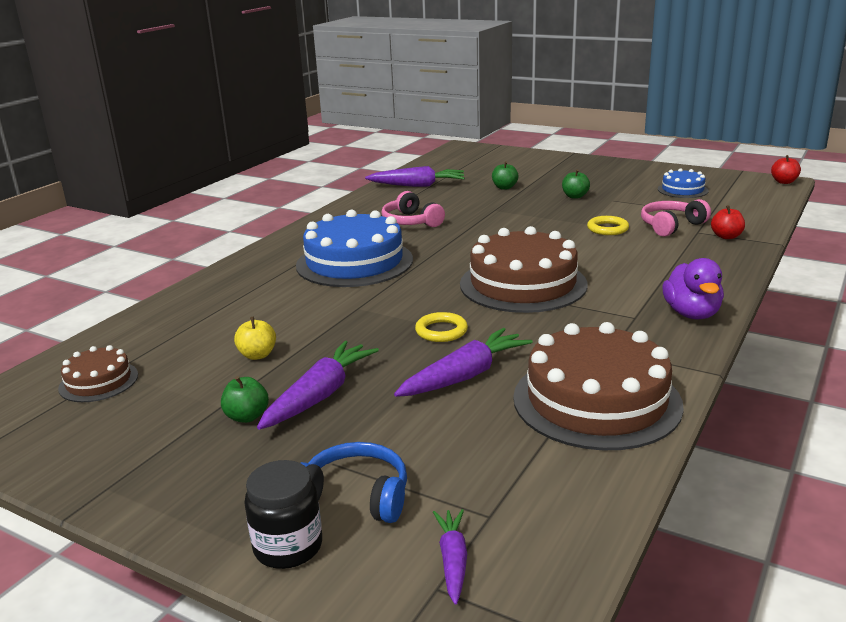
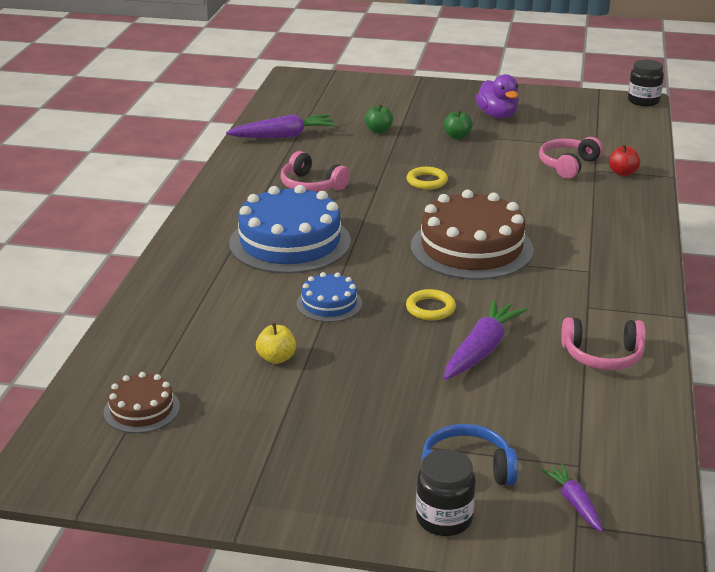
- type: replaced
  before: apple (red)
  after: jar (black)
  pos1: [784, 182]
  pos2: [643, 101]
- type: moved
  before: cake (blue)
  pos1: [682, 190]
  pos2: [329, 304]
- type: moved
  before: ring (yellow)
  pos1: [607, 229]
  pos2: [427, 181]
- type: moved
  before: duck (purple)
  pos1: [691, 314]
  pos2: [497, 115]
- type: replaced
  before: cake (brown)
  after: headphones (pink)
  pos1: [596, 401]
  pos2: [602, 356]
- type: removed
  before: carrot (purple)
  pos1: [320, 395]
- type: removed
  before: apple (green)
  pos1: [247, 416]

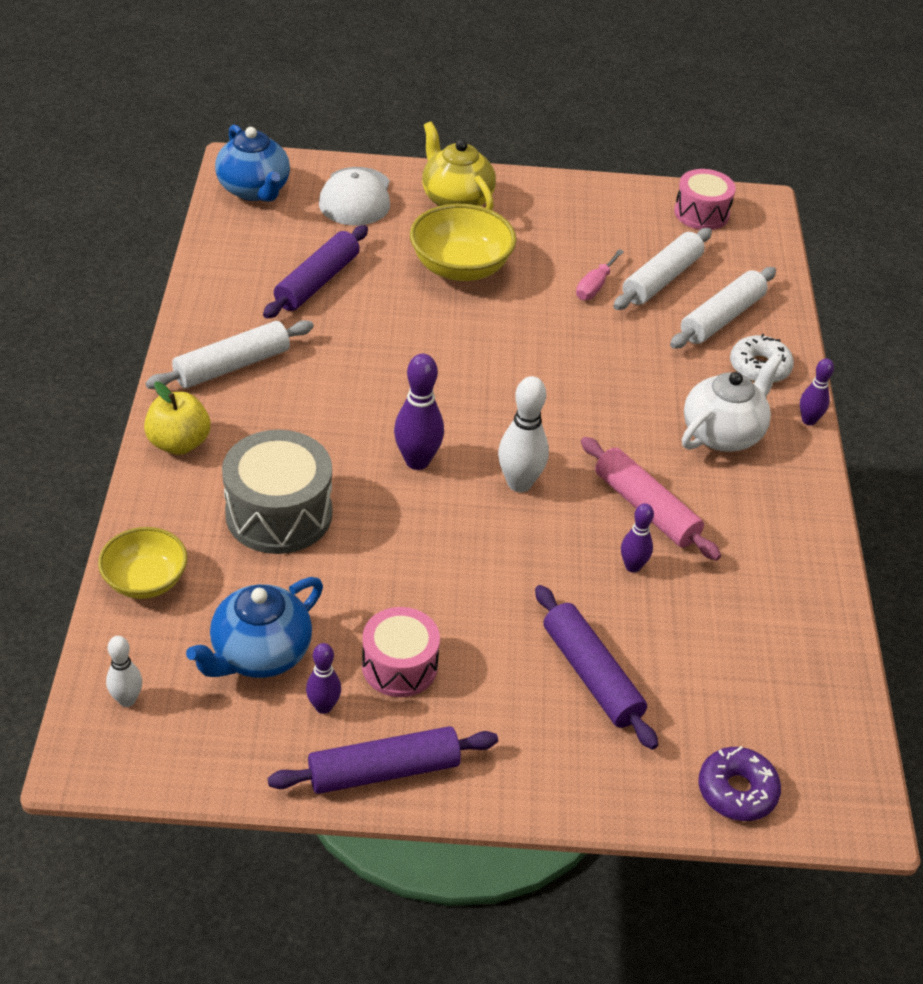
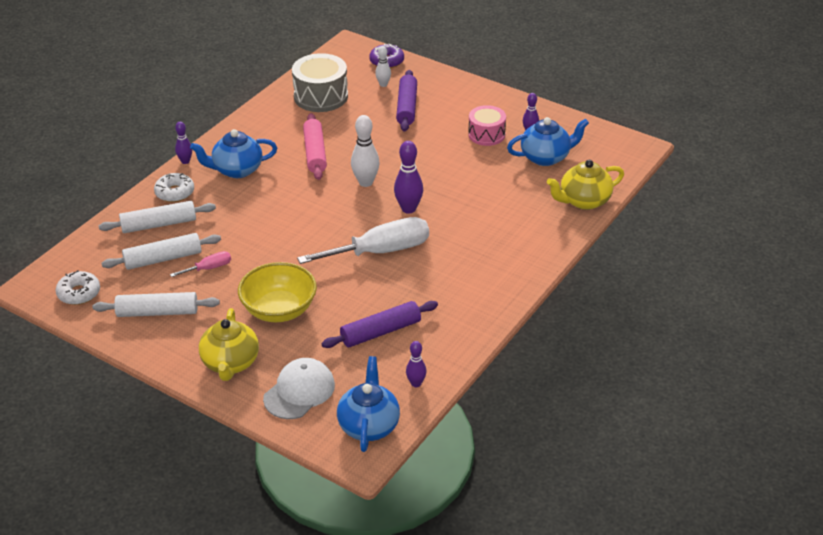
- type: replaced
  before: drum (pink)
  after: donut (white)
  pos1: [701, 213]
  pos2: [79, 293]
- type: moved
  before: rolling pin (white)
  pos1: [232, 366]
  pos2: [157, 312]
- type: recoloured
  before: teapot (white)
  after: teapot (blue)
  pos1: [723, 433]
  pos2: [237, 170]
- type: removed
  before: apple (yellow)
  pos1: [179, 443]
- type: moved
  before: drum (grey)
  pos1: [279, 514]
  pos2: [321, 96]
- type: moved
  before: bowling pin (purple)
  pos1: [632, 566]
  pos2: [416, 383]
- type: replaced
  before: bowl (yellow)
  after: teapot (yellow)
  pos1: [145, 581]
  pos2: [584, 201]
- type: moved
  before: bowling pin (white)
  pos1: [127, 700]
  pos2: [383, 84]
- type: removed
  before: rolling pin (purple)
  pos1: [384, 771]
- type: added
  after: screwdriver (white)
  pos2: [380, 251]

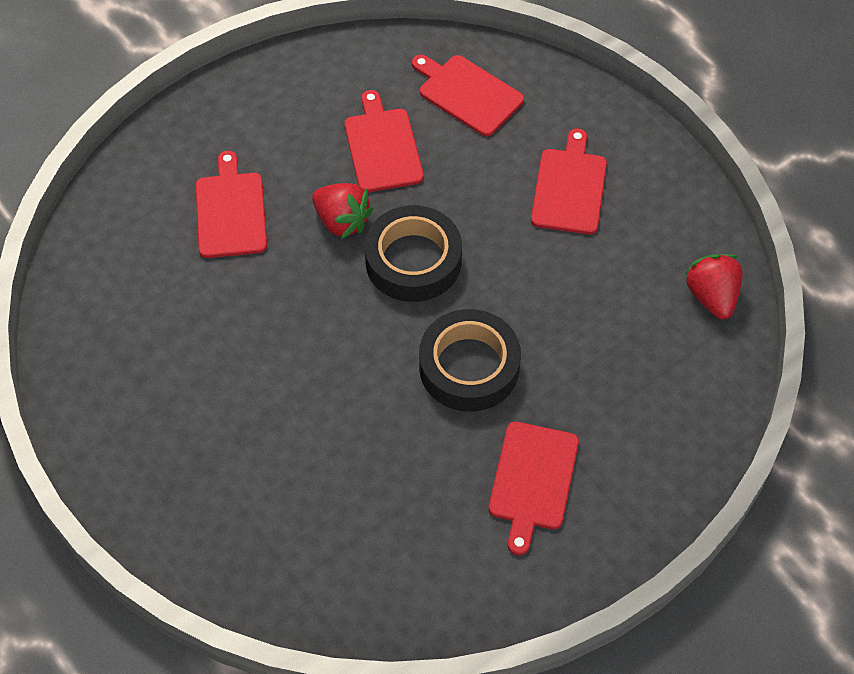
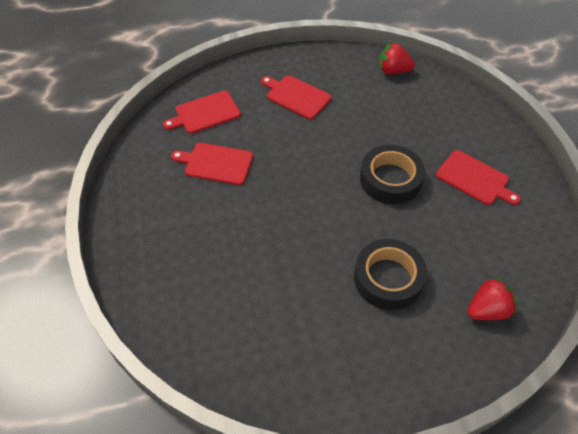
- type: removed
  before: cutting board (red)
  pos1: [231, 211]
- type: moved
  before: strawberry (red)
  pos1: [342, 221]
  pos2: [487, 310]
- type: moved
  before: tape (black)
  pos1: [413, 260]
  pos2: [388, 278]

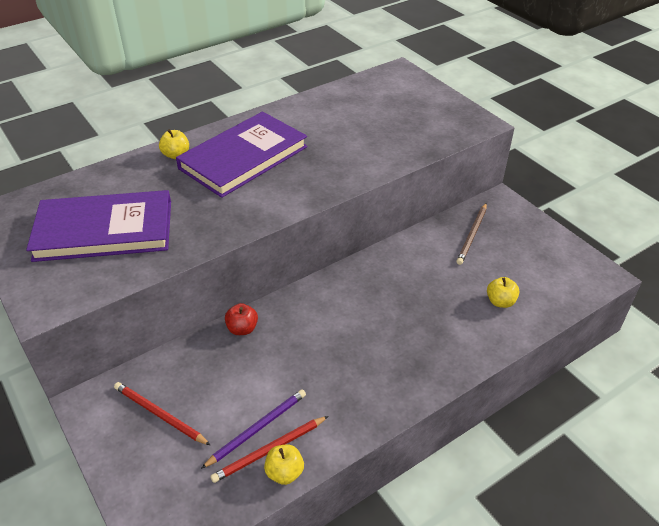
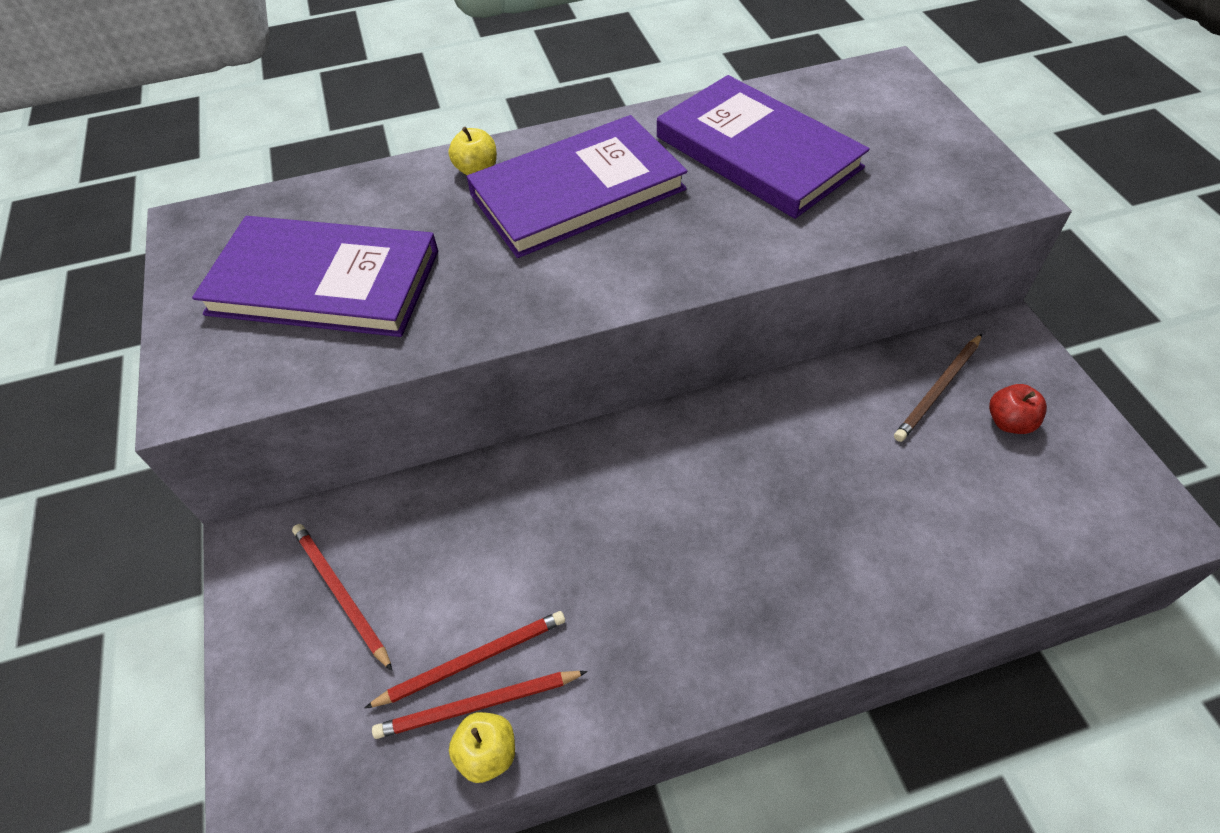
- type: removed
  before: apple (yellow)
  pos1: [500, 302]
- type: moved
  before: apple (red)
  pos1: [242, 329]
  pos2: [1009, 422]
- type: recoloured
  before: pencil (purple)
  after: pencil (red)
  pos1: [257, 428]
  pos2: [473, 660]
- type: added
  after: book (purple)
  pos2: [757, 152]

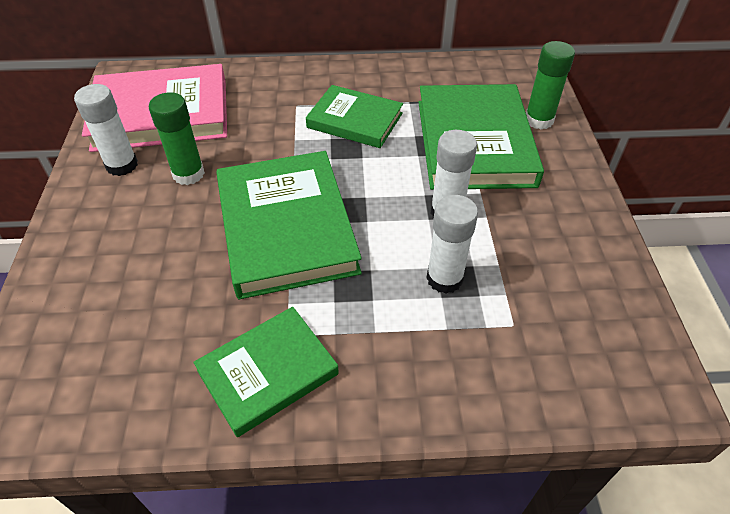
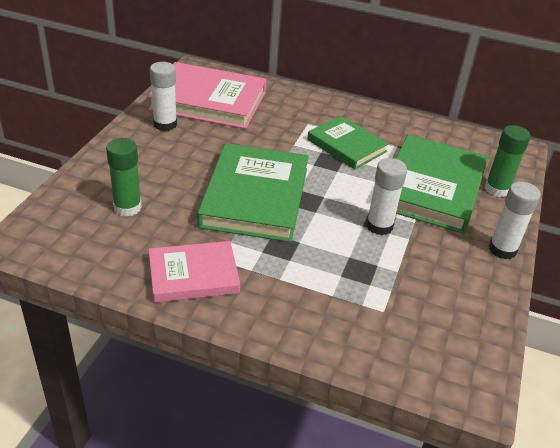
- type: moved
  before: glue stick (green)
  pos1: [188, 174]
  pos2: [127, 207]
- type: moved
  before: glue stick (white)
  pos1: [444, 278]
  pos2: [502, 250]
- type: recoloured
  before: book (green)
  after: book (pink)
  pos1: [268, 372]
  pos2: [193, 275]

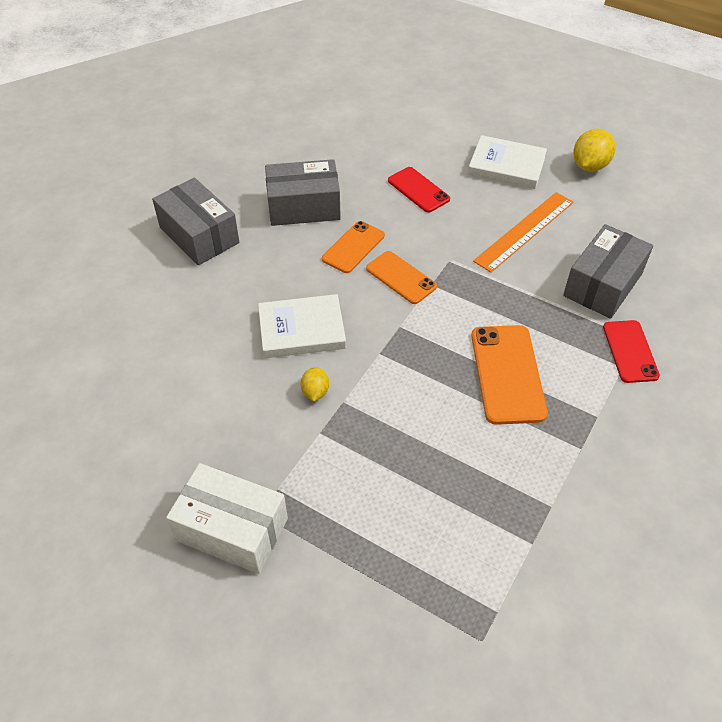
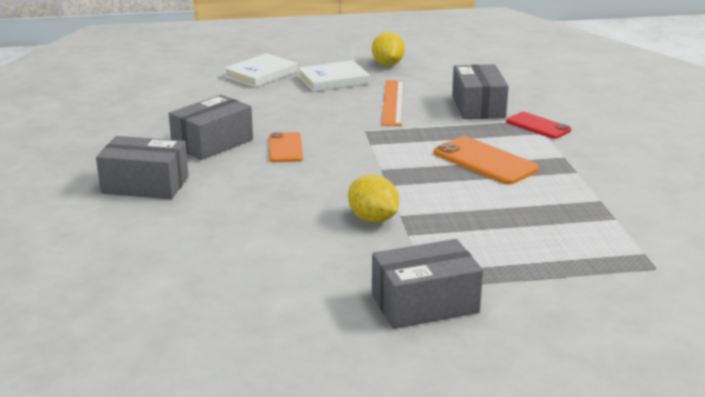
- type: removed
  before: phone (red)
  pos1: [418, 190]
- type: removed
  before: phone (orange)
  pos1: [401, 277]
- type: moved
  before: book (white)
  pos1: [302, 330]
  pos2: [261, 74]
- type: resized
  before: lemon (yellow)
  pos1: [315, 392]
  pos2: [373, 219]
  scale: 1.74
- type: recoloured
  before: box (white)
  after: box (grey)
  pos1: [232, 529]
  pos2: [425, 304]

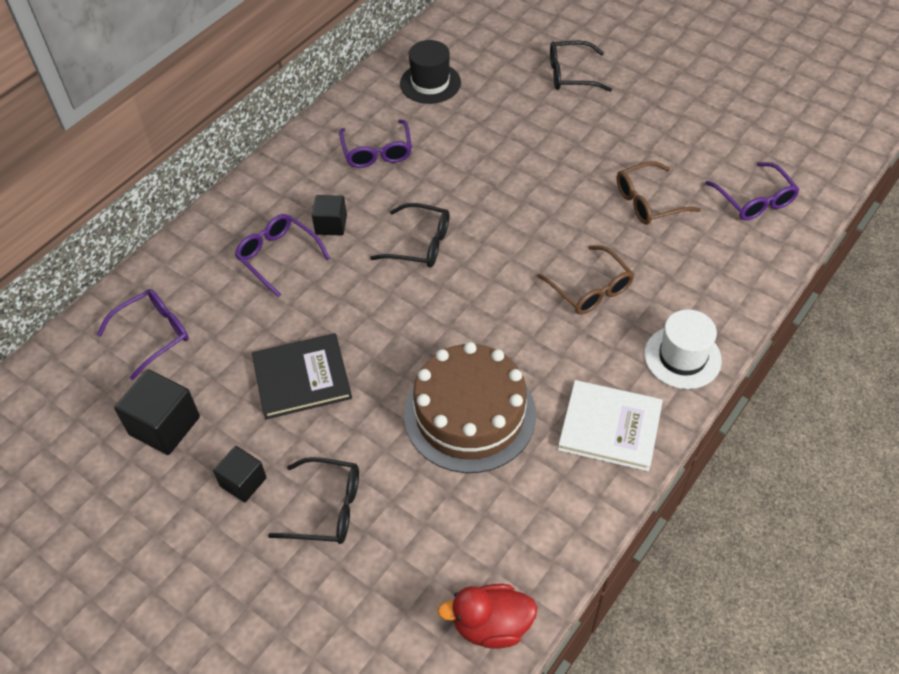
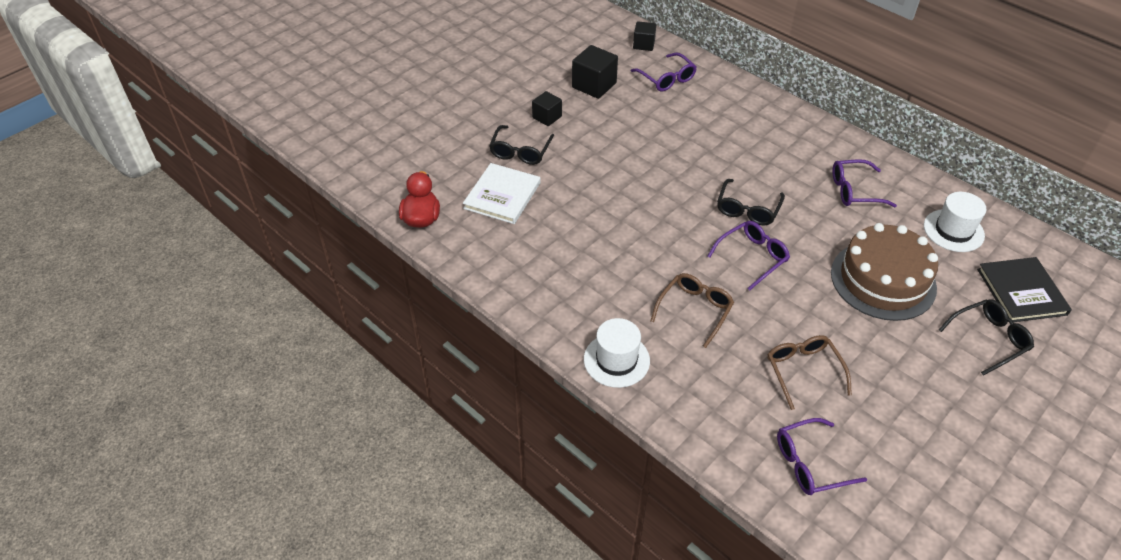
- type: recoloured
  before: hat (black)
  after: hat (white)
  pos1: [430, 83]
  pos2: [953, 230]
- type: turned
  before: glasses (black)
  pos1: [570, 74]
  pos2: [989, 339]
  turn: 60
- type: moved
  before: cube (black)
  pos1: [331, 225]
  pos2: [643, 44]
- type: moved
  before: glasses (purple)
  pos1: [278, 256]
  pos2: [752, 257]
- type: turned
  before: glasses (brown)
  pos1: [590, 289]
  pos2: [695, 310]
  turn: 150
- type: moved
  before: book (black)
  pos1: [302, 378]
  pos2: [1021, 292]
- type: moved
  before: cake (brown)
  pos1: [470, 414]
  pos2: [883, 280]
- type: moved
  before: book (white)
  pos1: [610, 427]
  pos2: [502, 195]

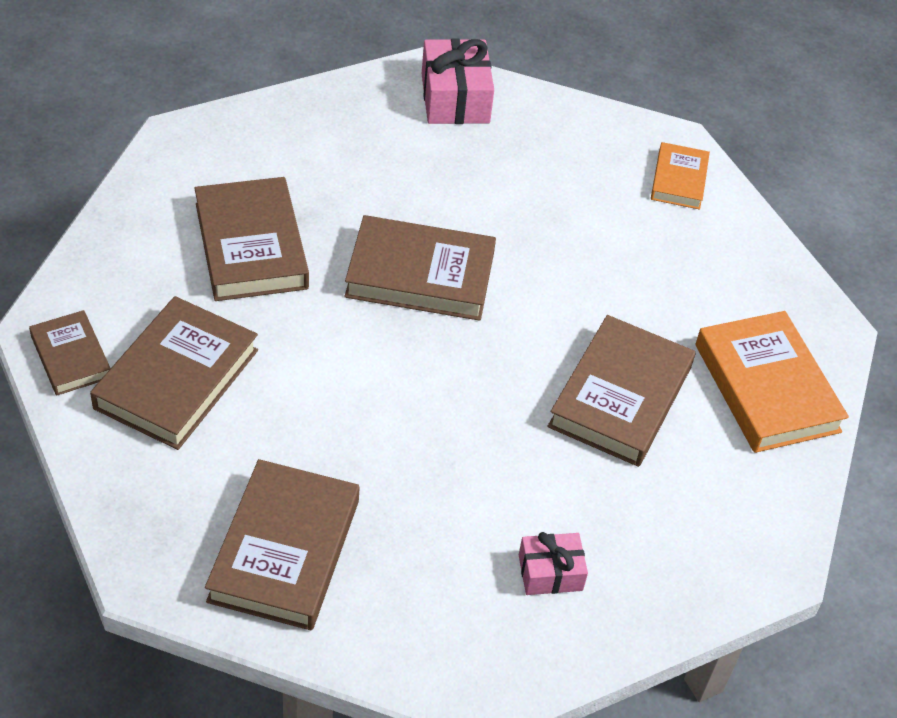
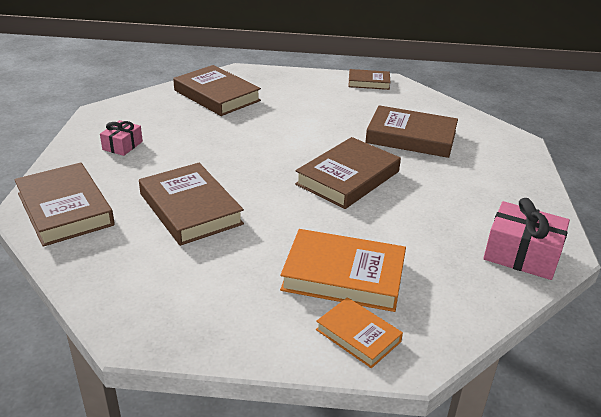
- type: moved
  before: book (brown)
  pos1: [176, 379]
  pos2: [65, 209]
- type: moved
  before: book (orange)
  pos1: [766, 388]
  pos2: [343, 275]

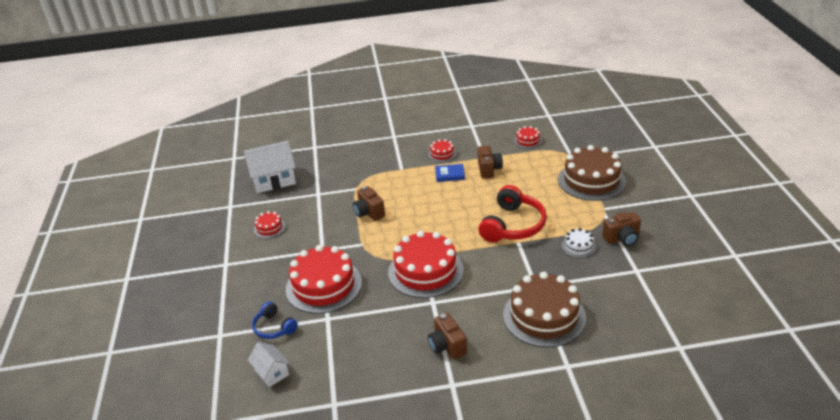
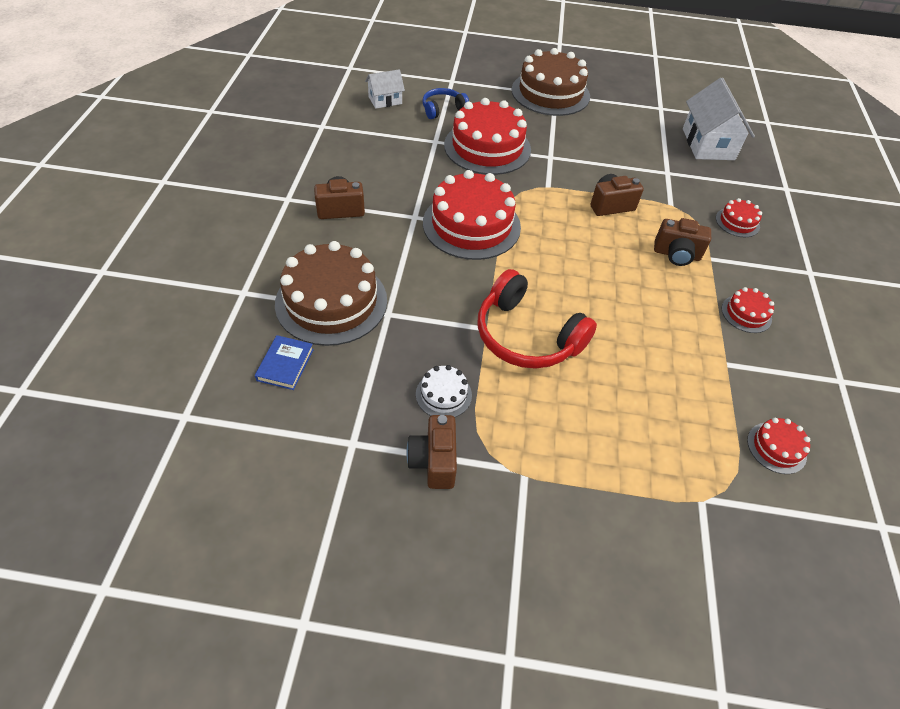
- type: moved
  before: cake (brown)
  pos1: [591, 180]
  pos2: [550, 93]
- type: moved
  before: camera (brown)
  pos1: [489, 170]
  pos2: [676, 254]
- type: moved
  before: book (blue)
  pos1: [450, 175]
  pos2: [285, 364]
- type: moved
  before: cake (red)
  pos1: [269, 228]
  pos2: [737, 222]

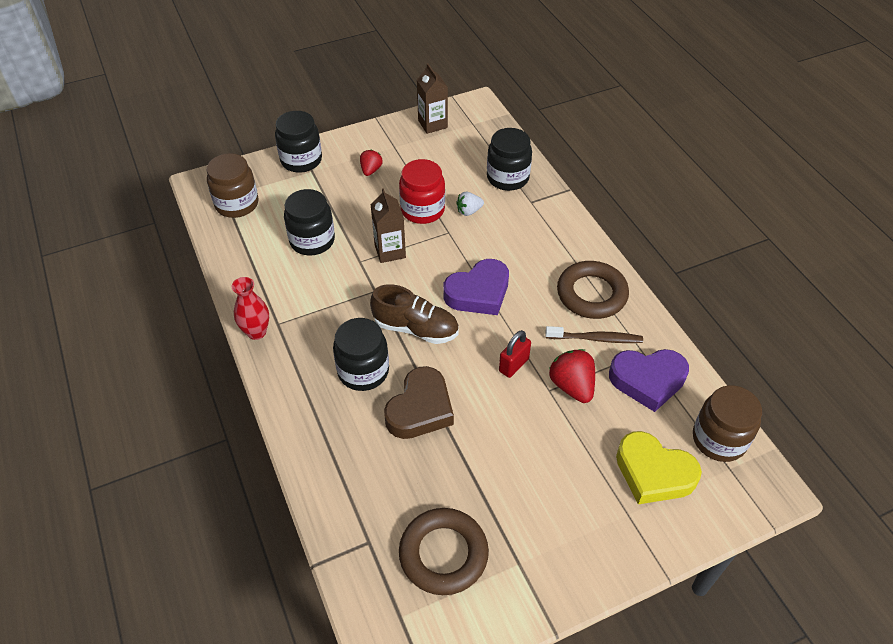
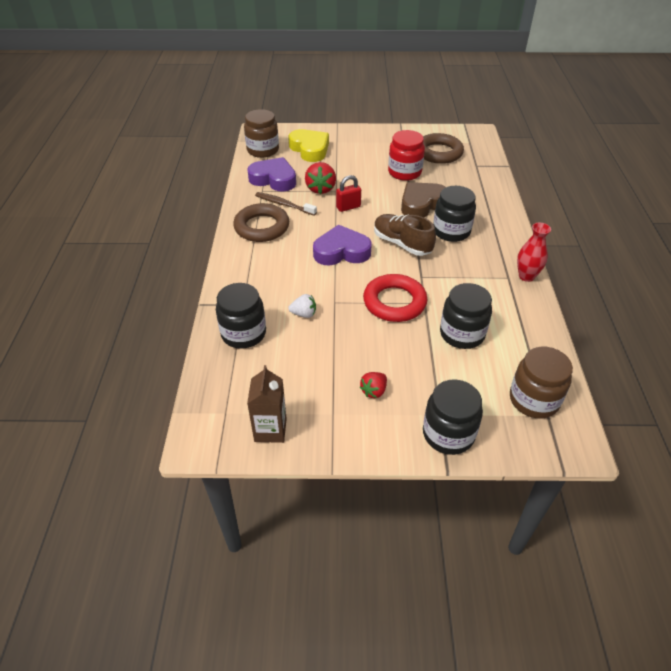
- type: moved
  before: jar (red)
  pos1: [422, 210]
  pos2: [404, 172]
- type: replaced
  before: carton (brown)
  after: ring (red)
  pos1: [390, 251]
  pos2: [394, 302]

